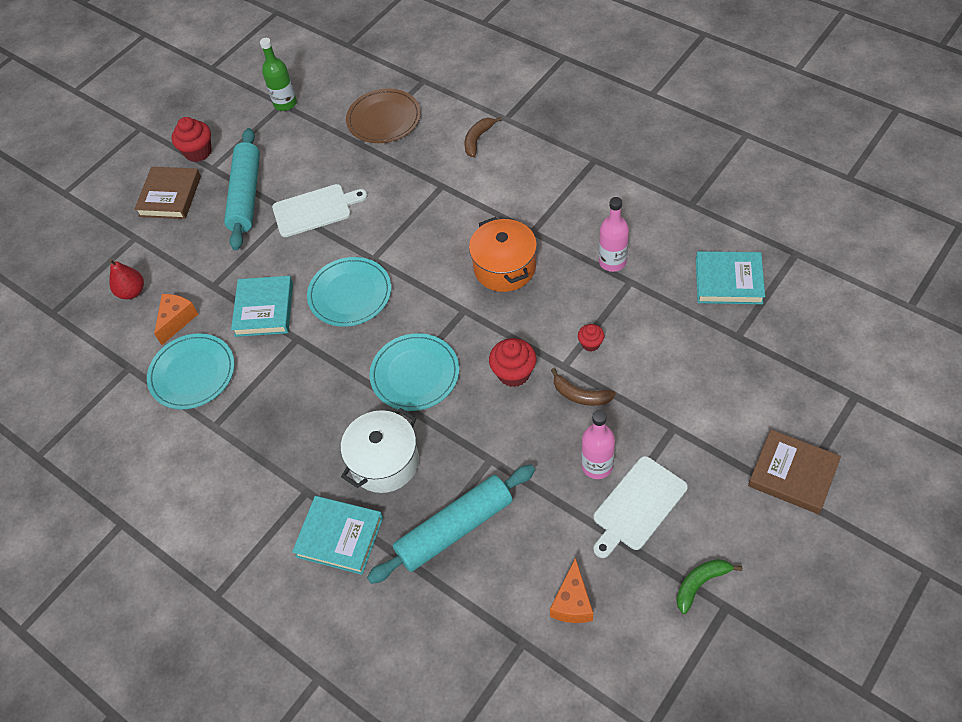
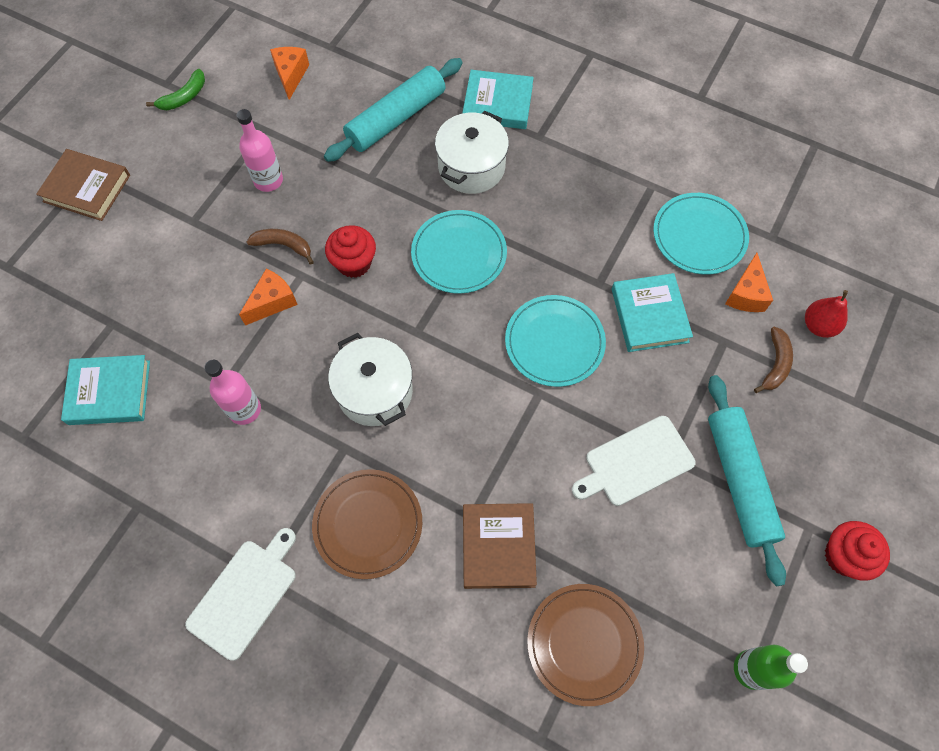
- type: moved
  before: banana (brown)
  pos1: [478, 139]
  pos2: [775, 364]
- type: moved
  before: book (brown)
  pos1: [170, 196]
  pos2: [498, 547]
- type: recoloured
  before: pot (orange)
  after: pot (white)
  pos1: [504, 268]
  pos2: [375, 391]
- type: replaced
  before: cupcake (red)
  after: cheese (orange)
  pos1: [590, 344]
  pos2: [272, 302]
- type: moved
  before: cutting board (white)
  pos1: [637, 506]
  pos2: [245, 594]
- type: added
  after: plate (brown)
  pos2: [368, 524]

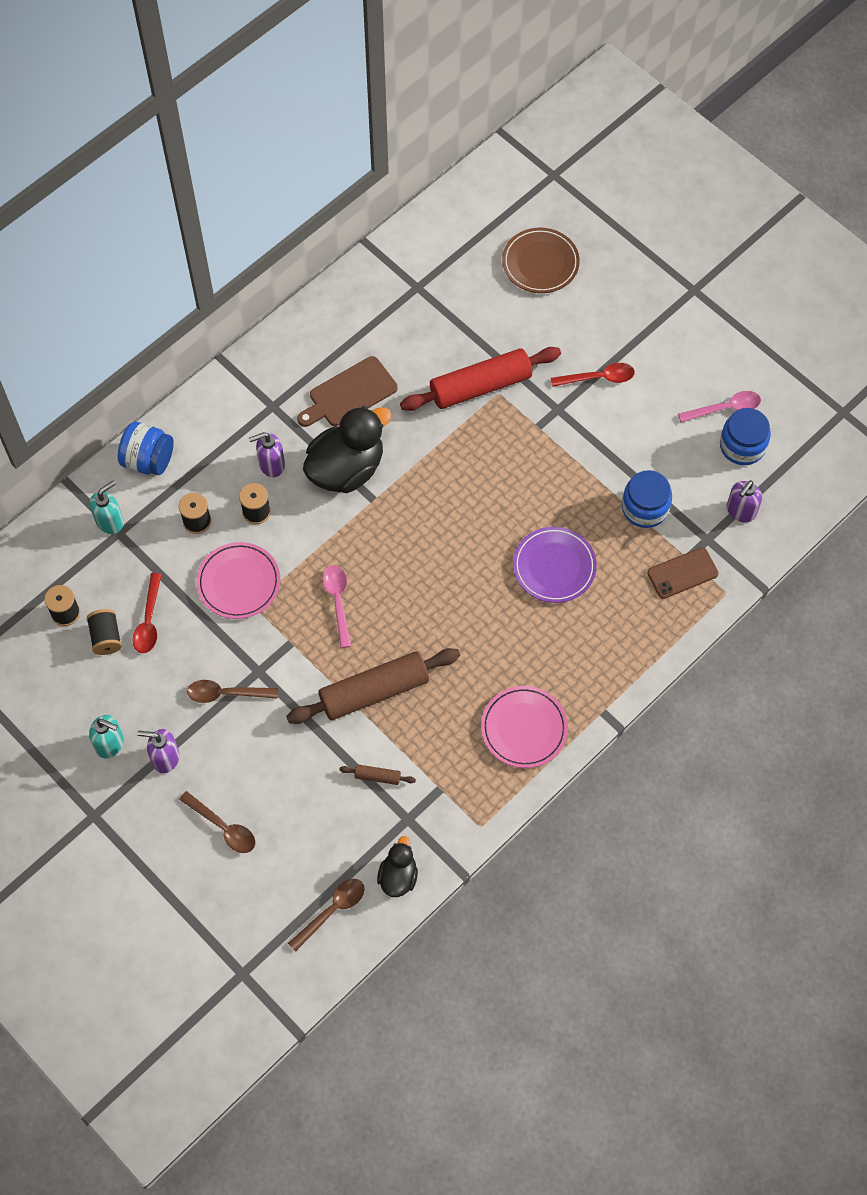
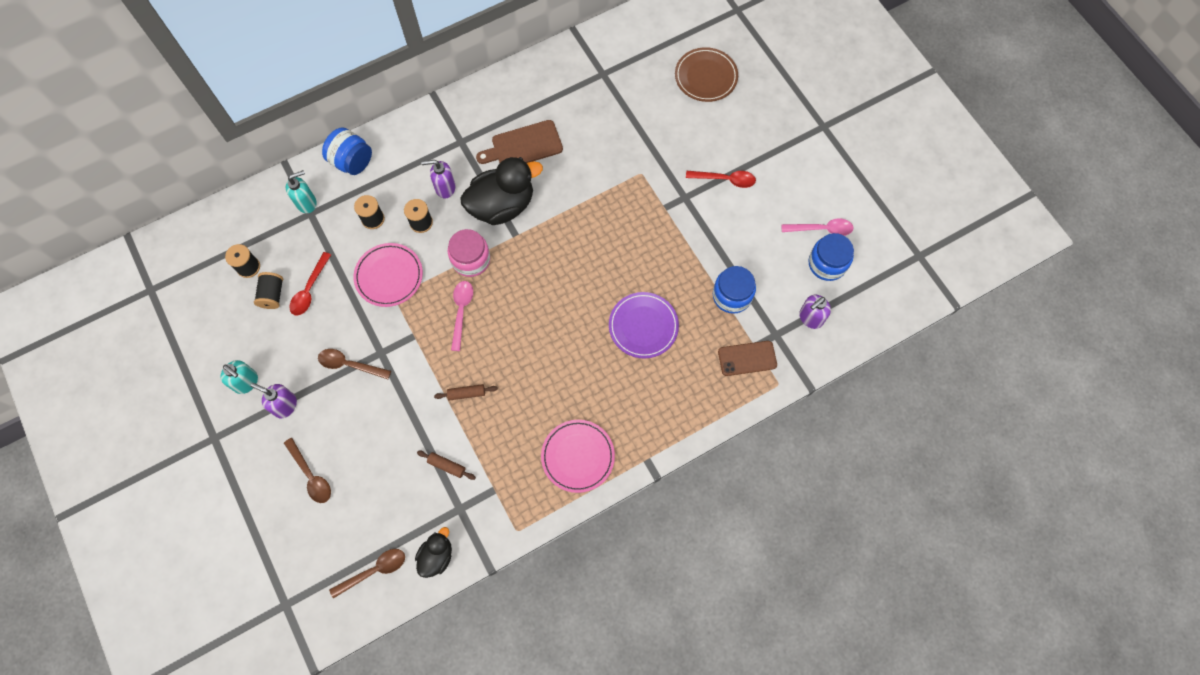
- type: removed
  before: rolling pin (red)
  pos1: [480, 386]
- type: resized
  before: rolling pin (brown)
  pos1: [374, 692]
  pos2: [466, 394]
  scale: 0.41
- type: added
  after: jar (pink)
  pos2: [471, 260]

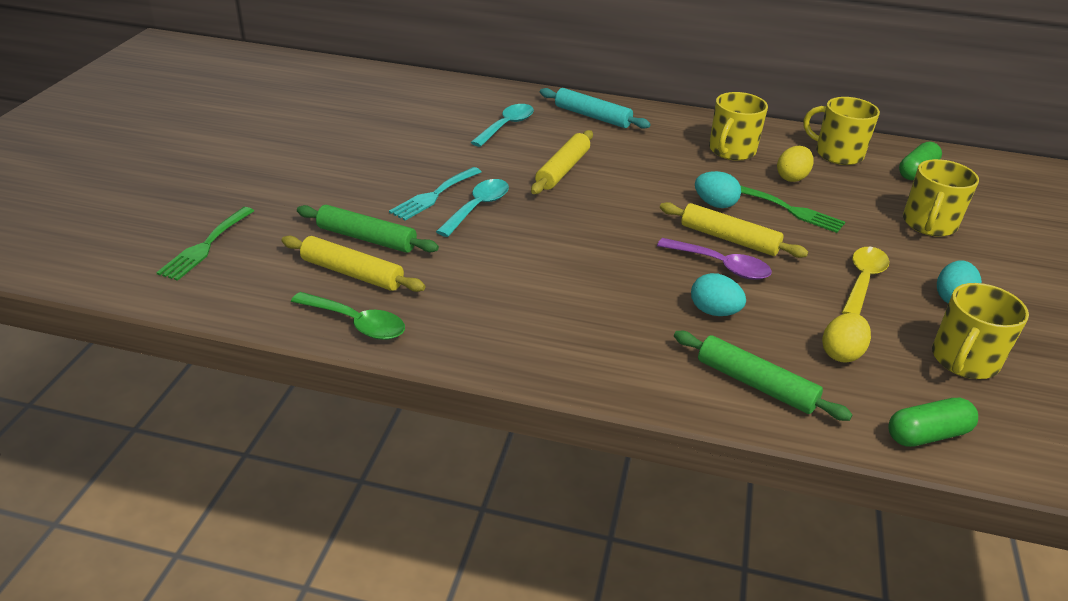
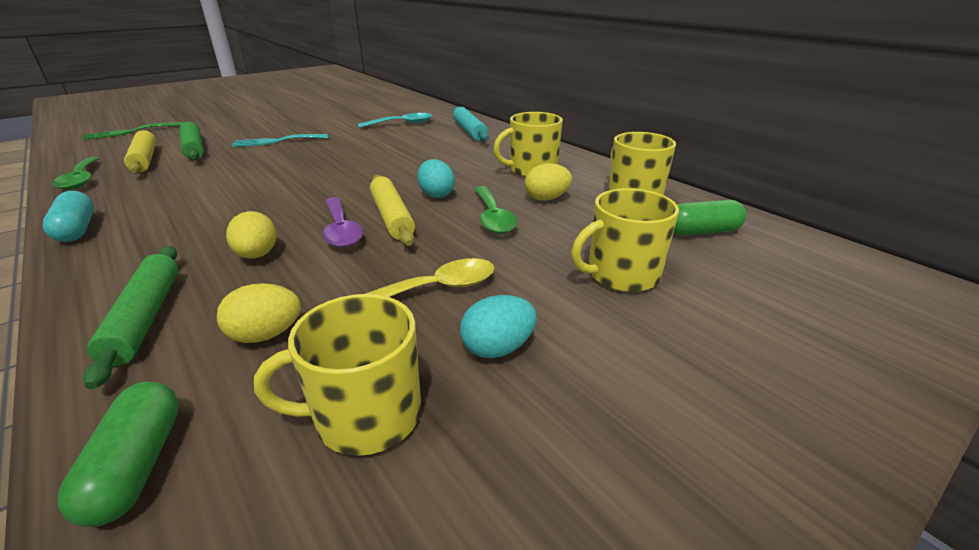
- type: removed
  before: rolling pin (yellow)
  pos1: [562, 170]
- type: removed
  before: spoon (turquoise)
  pos1: [478, 207]
- type: replaced
  before: fork (green)
  after: spoon (green)
  pos1: [791, 210]
  pos2: [493, 217]
- type: recoloured
  before: egg (turquoise)
  after: egg (yellow)
  pos1: [714, 312]
  pos2: [257, 255]
- type: turned
  before: capsule (green)
  pos1: [927, 435]
  pos2: [137, 465]
  turn: 60
- type: added
  after: capsule (turquoise)
  pos2: [77, 229]

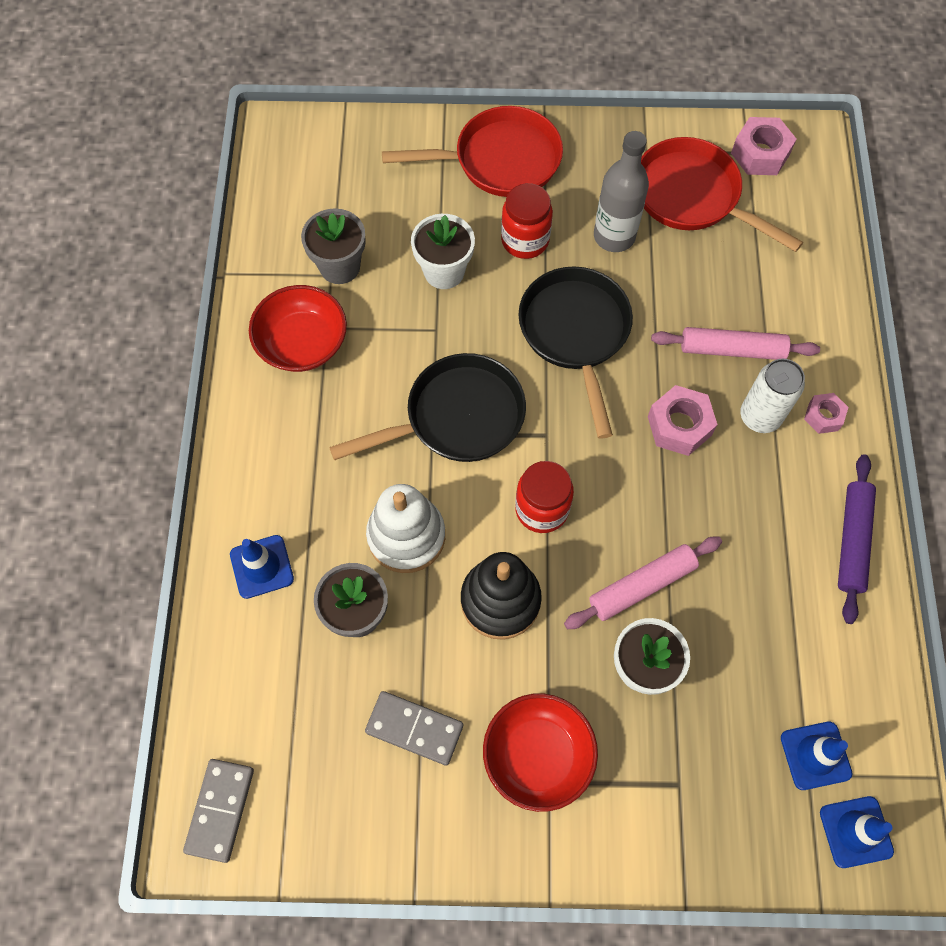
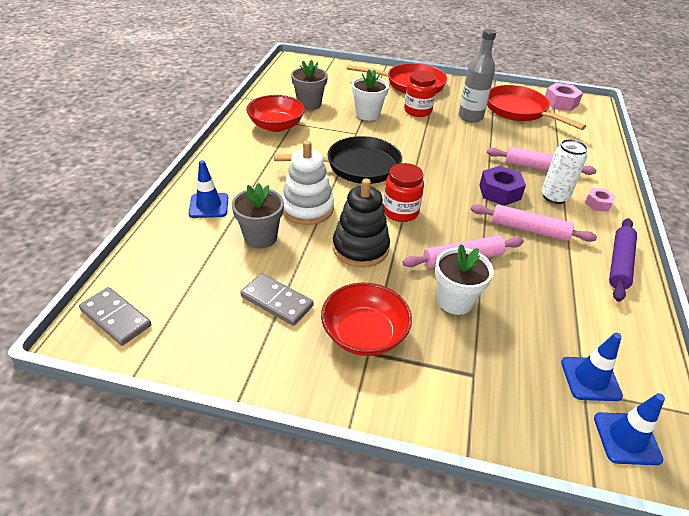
- type: removed
  before: pan (black)
  pos1: [575, 333]
- type: recoloured
  before: nut (pink)
  after: nut (purple)
  pos1: [679, 426]
  pos2: [499, 192]
- type: turned
  before: domino (grey)
  pos1: [220, 810]
  pos2: [116, 318]
  turn: -75
- type: added
  after: rolling pin (pink)
  pos2: [529, 229]

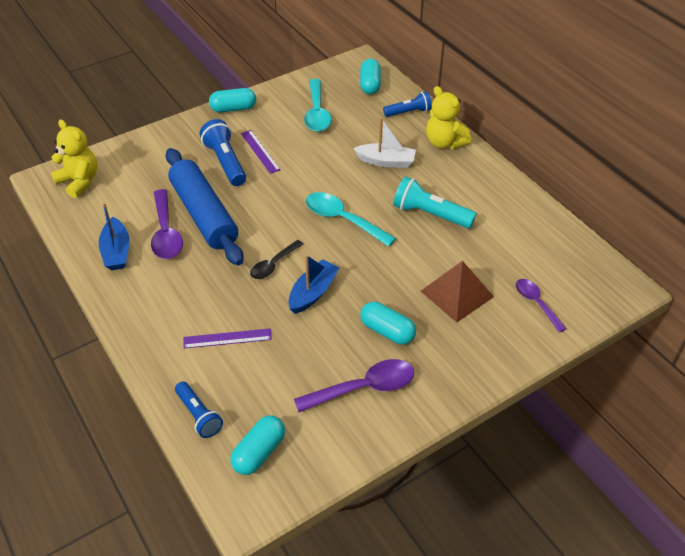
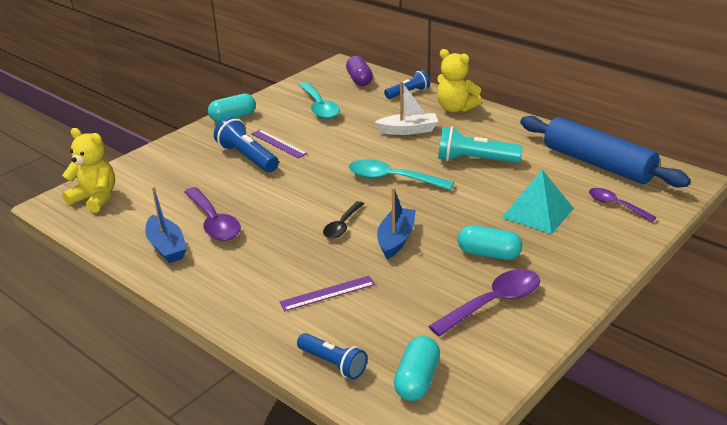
- type: recoloured
  before: capsule (turquoise)
  after: capsule (purple)
  pos1: [370, 85]
  pos2: [359, 80]
- type: moved
  before: rolling pin (blue)
  pos1: [204, 214]
  pos2: [597, 164]
- type: recoloured
  before: pyramid (brown)
  after: pyramid (turquoise)
  pos1: [456, 294]
  pos2: [537, 213]

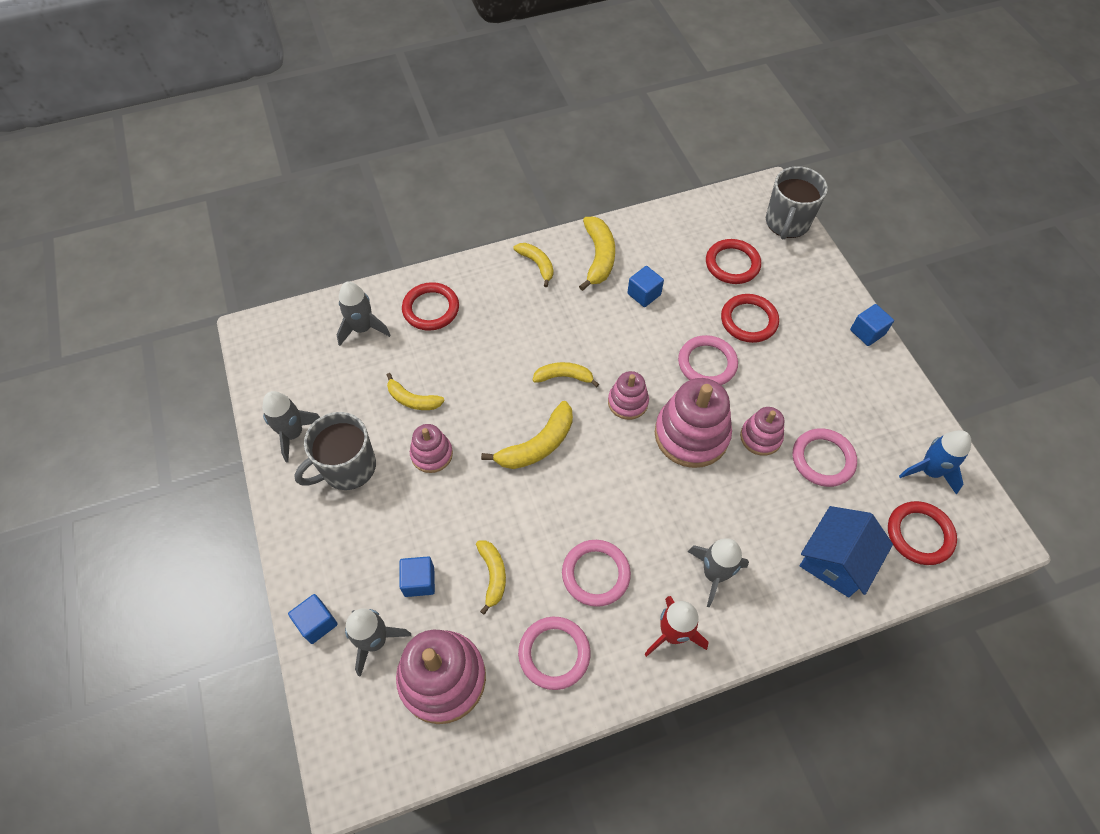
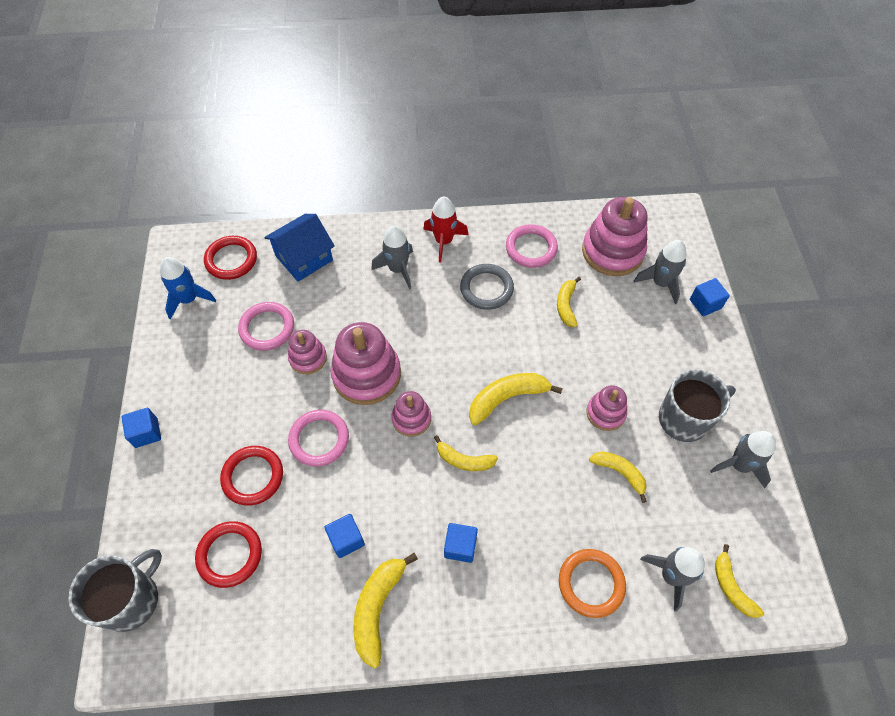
- type: moved
  before: banana (yellow)
  pos1: [537, 265]
  pos2: [731, 587]
- type: recoloured
  before: ring (red)
  after: ring (orange)
  pos1: [431, 309]
  pos2: [591, 583]
- type: recoloured
  before: ring (pink)
  after: ring (grey)
  pos1: [595, 574]
  pos2: [486, 289]
- type: moved
  before: cube (blue)
  pos1: [419, 581]
  pos2: [460, 546]

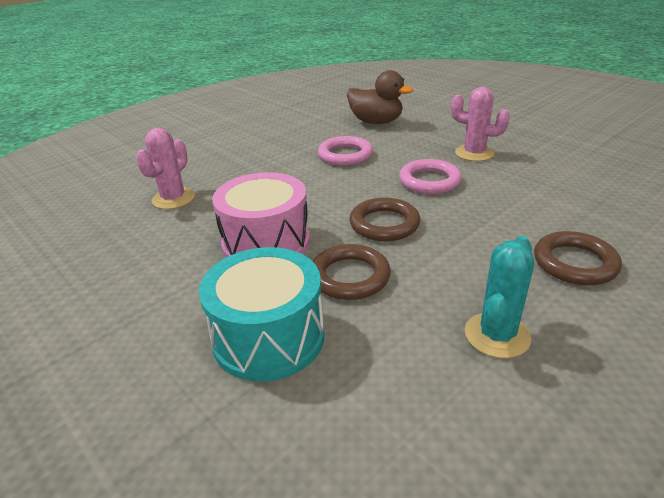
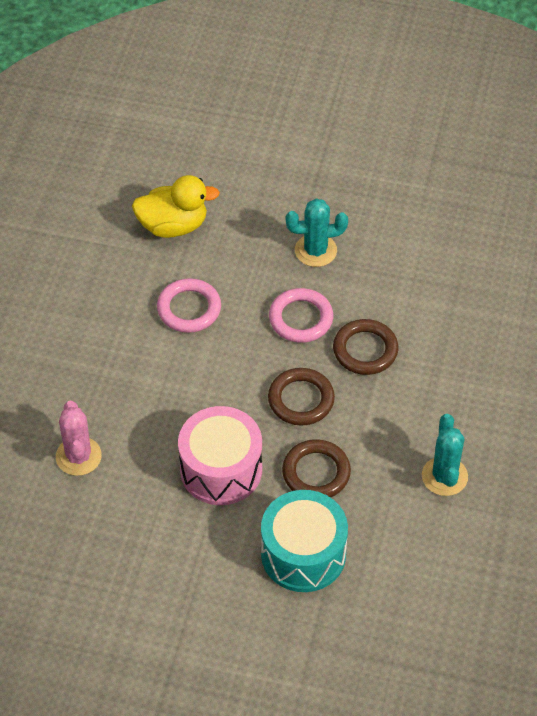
- type: recoloured
  before: duck (brown)
  after: duck (yellow)
  pos1: [376, 122]
  pos2: [173, 225]
- type: recoloured
  before: cactus (pink)
  after: cactus (turquoise)
  pos1: [474, 153]
  pos2: [315, 250]
- type: moved
  before: ring (brown)
  pos1: [574, 263]
  pos2: [365, 350]

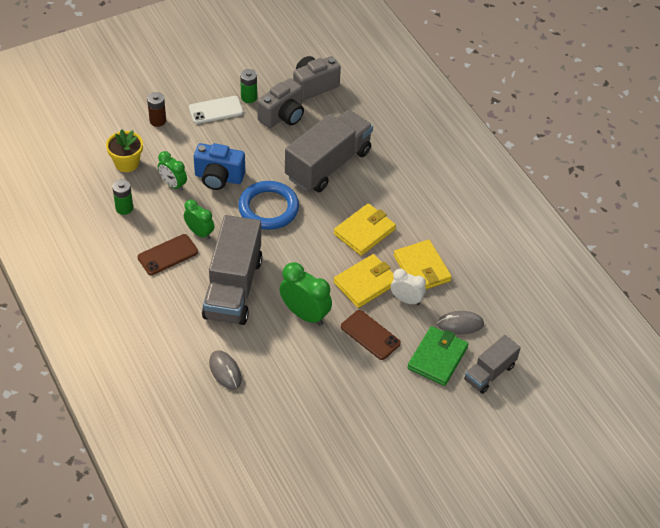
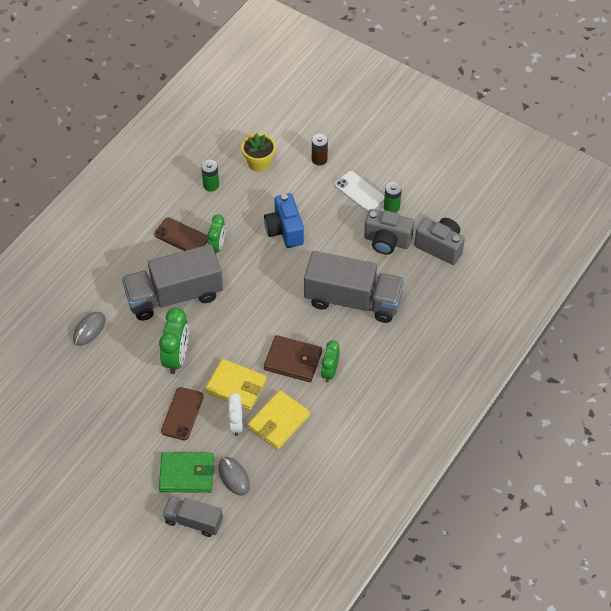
- type: moved
  before: clock (green)
  pos1: [173, 184]
  pos2: [329, 371]
- type: removed
  before: ring (blue)
  pos1: [268, 208]
- type: recoloured
  before: wallet (yellow)
  after: wallet (brown)
  pos1: [364, 232]
  pos2: [293, 360]

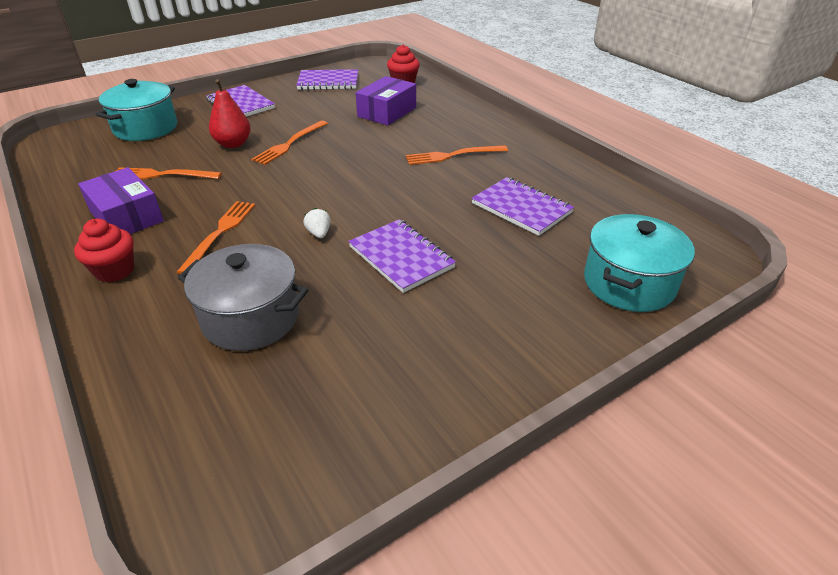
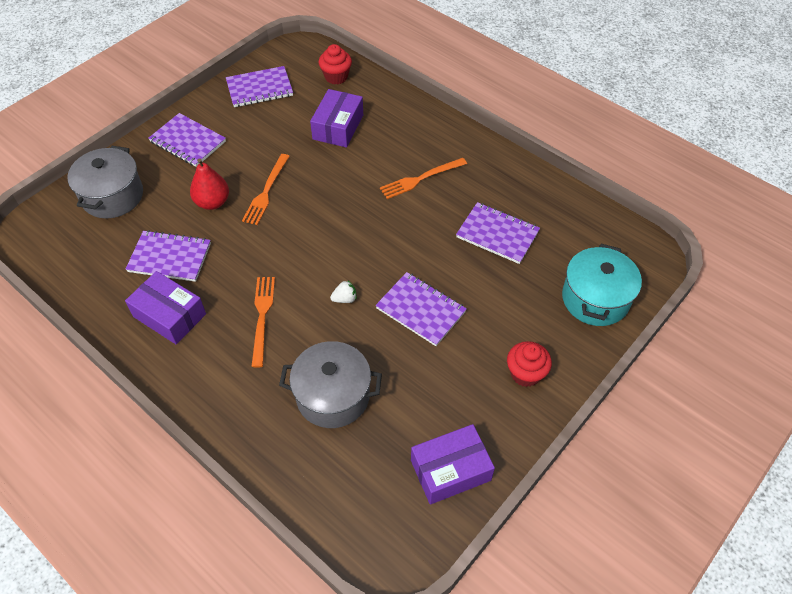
- type: recoloured
  before: pot (turquoise)
  after: pot (grey)
  pos1: [146, 128]
  pos2: [112, 196]
- type: replaced
  before: fork (orange)
  after: notebook (purple)
  pos1: [162, 175]
  pos2: [170, 258]
- type: turned
  before: strawberry (white)
  pos1: [319, 233]
  pos2: [345, 299]
  turn: 105
- type: moved
  before: cupcake (red)
  pos1: [114, 270]
  pos2: [525, 373]
- type: added
  after: box (purple)
  pos2: [450, 470]

